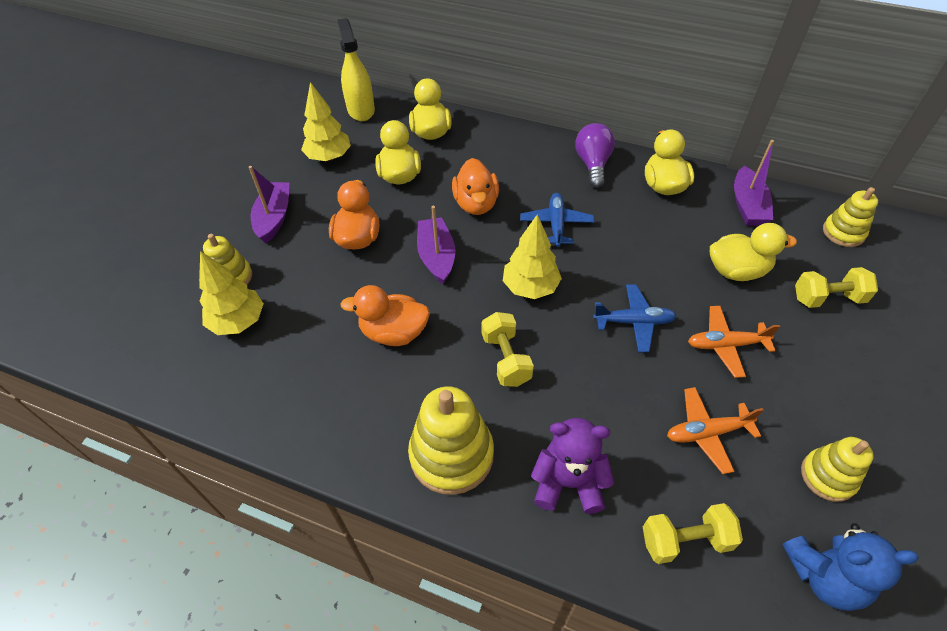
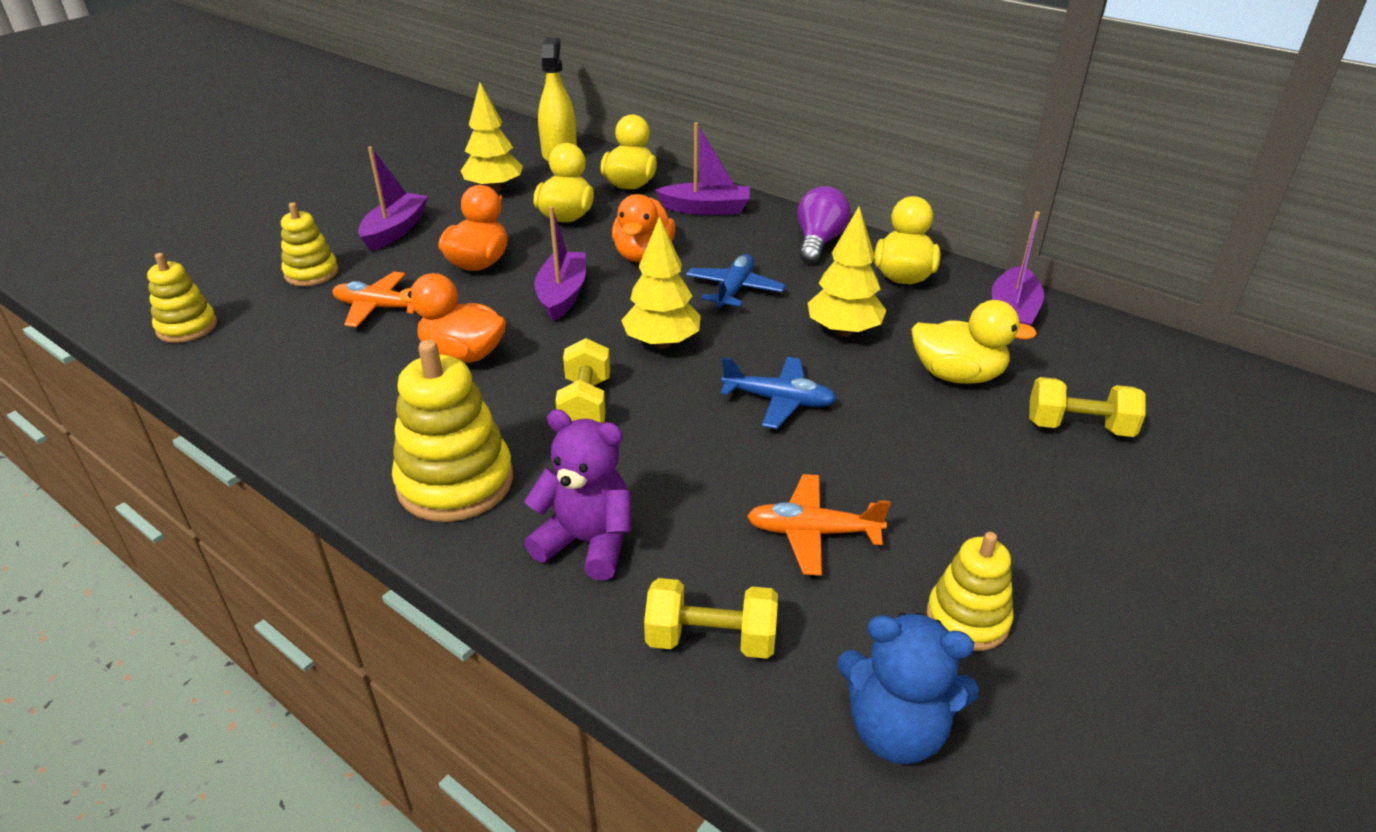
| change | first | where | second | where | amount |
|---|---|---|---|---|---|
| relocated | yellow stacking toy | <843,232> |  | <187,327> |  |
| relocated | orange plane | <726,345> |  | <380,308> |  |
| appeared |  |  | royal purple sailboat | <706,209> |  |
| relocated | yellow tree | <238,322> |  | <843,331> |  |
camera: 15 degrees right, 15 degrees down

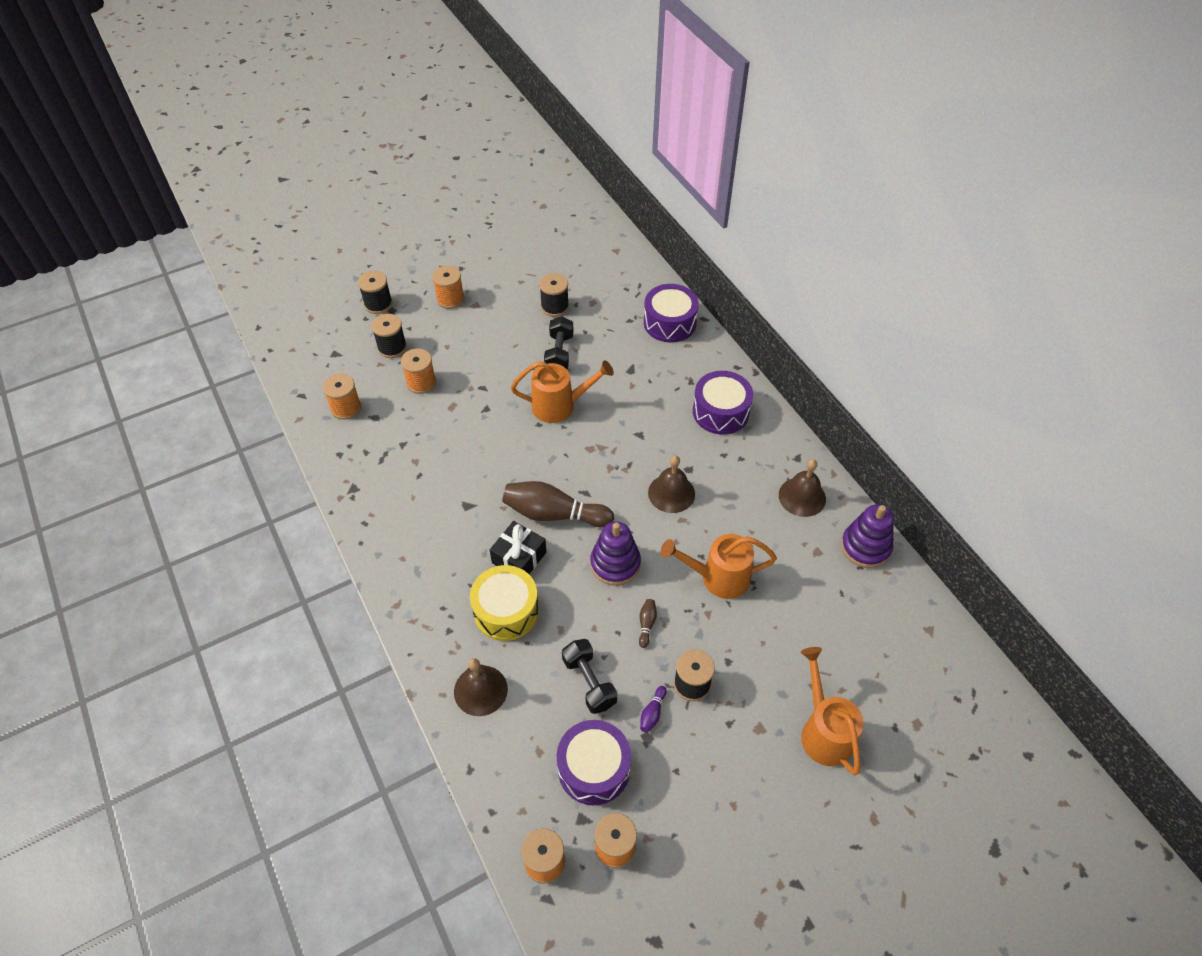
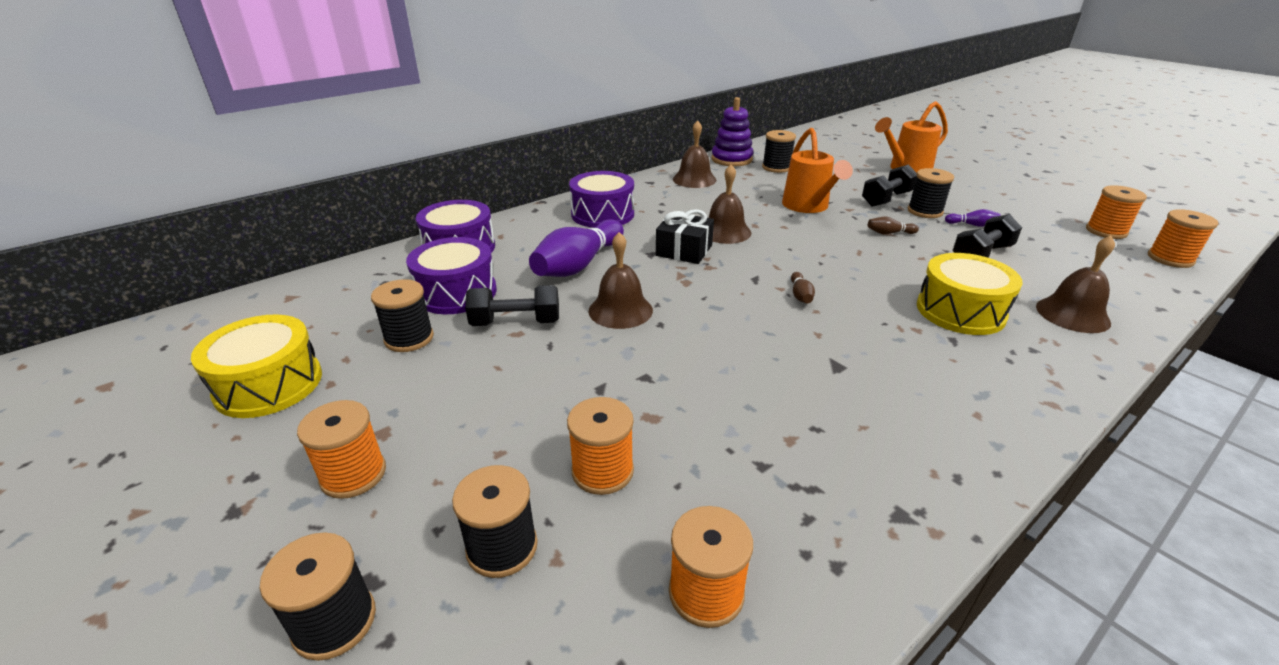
| change | first | where | second | where | amount |
|---|---|---|---|---|---|
| appeared |  |  | yellow toy drum | <269,384> |  |
| relocated | royal purple toy drum | <594,768> |  | <456,292> |  |
| appeared |  |  | royal purple tenpin | <578,265> |  |
| exchanged | orange sprinkling can | <560,406> | brown school bell | <620,310> |  |
| relocated | ebony present | <519,557> |  | <684,250> |  |
| appeared |  |  | ebony spool | <776,167> |  |
| size | brown tenpin | <554,514> |  | <800,295> | x0.42 |
| appeared |  |  | ebony dumbbell | <886,199> |  |
| missing | royal purple stacking toy | <615,564> |  |  |  |
camera: 100 degrees left, 20 degrees down

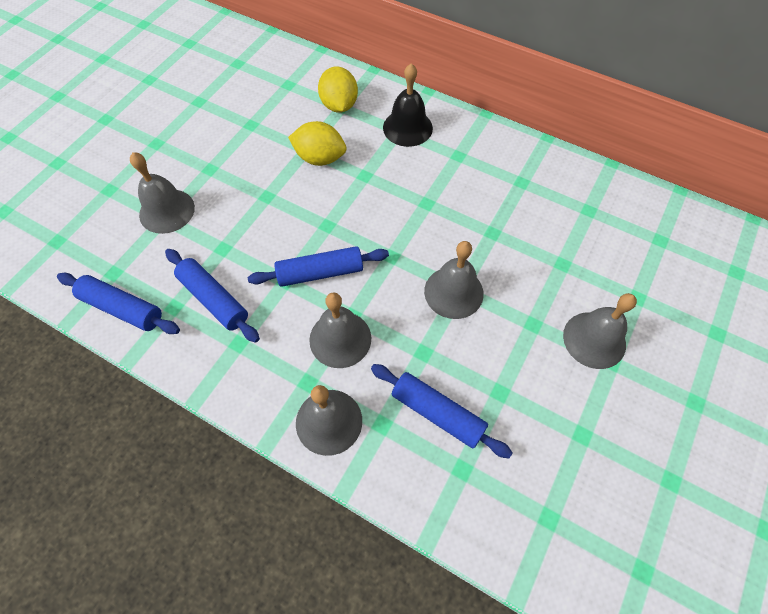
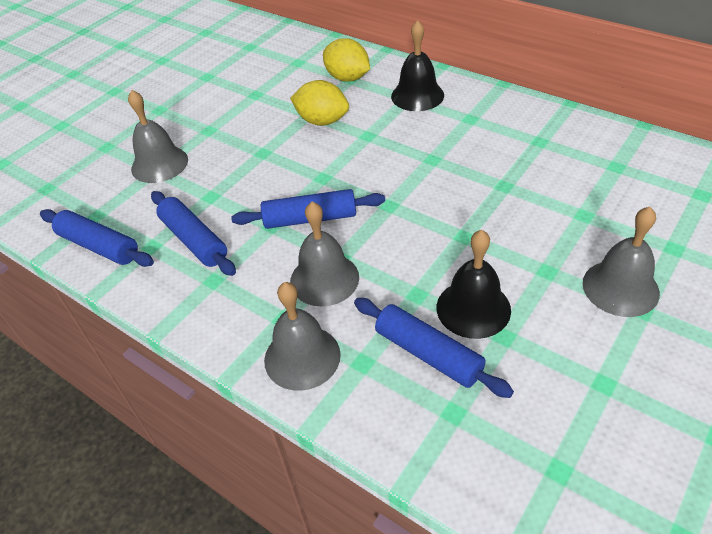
| change | first | where | second | where | amount |
|---|---|---|---|---|---|
| spun | yellow citrus fruit | <339,105> |  | <347,78> | 45 degrees counterclockwise |
| appeared |  |  | ebony school bell | <473,308> |  |
| missing | grey school bell | <453,292> |  |  |  |
camera: 10 degrees right, 15 degrees down

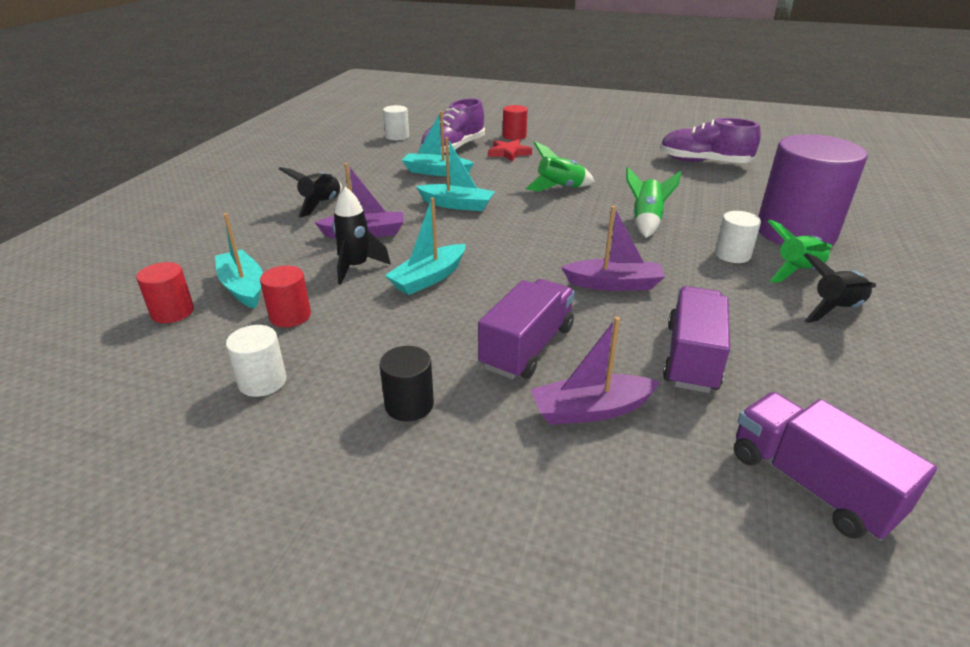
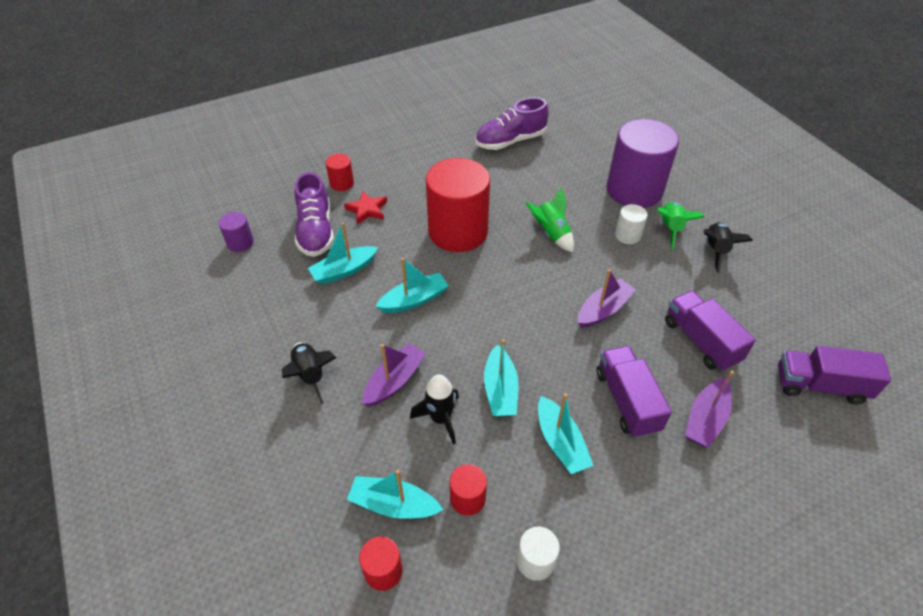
| change | first | where | second | where | amount |
|---|---|---|---|---|---|
| colour | pure white cylinder | <397,136> | royal purple cylinder | <240,243> |  |
| exchanged | emerald spaceship | <560,188> | crimson cylinder | <458,232> |  |
| appeared |  |  | turquoise sailboat | <560,442> |  |
| missing | ebony cylinder | <409,405> |  |  |  |
camera: 45 degrees left, 15 degrees up

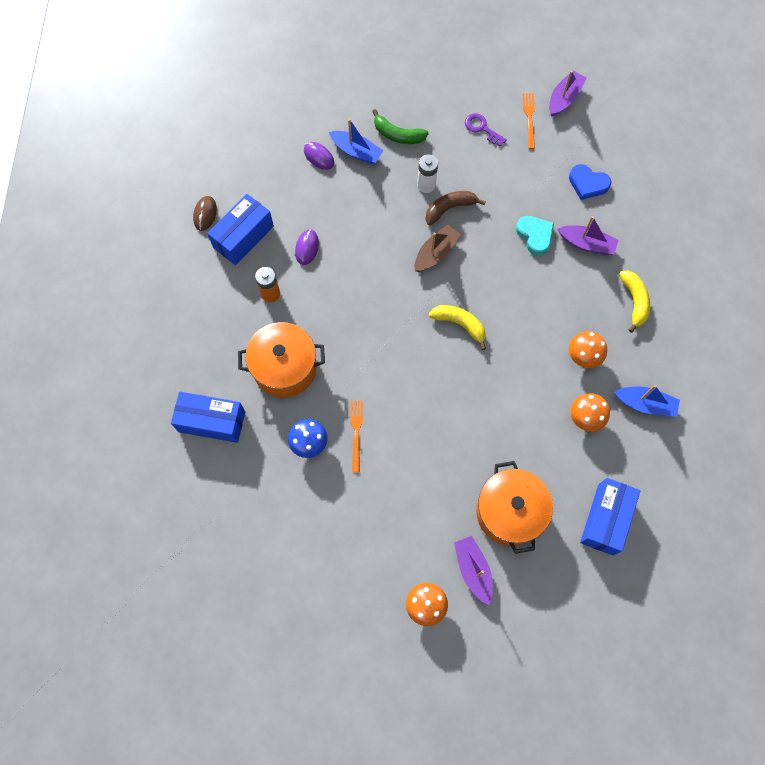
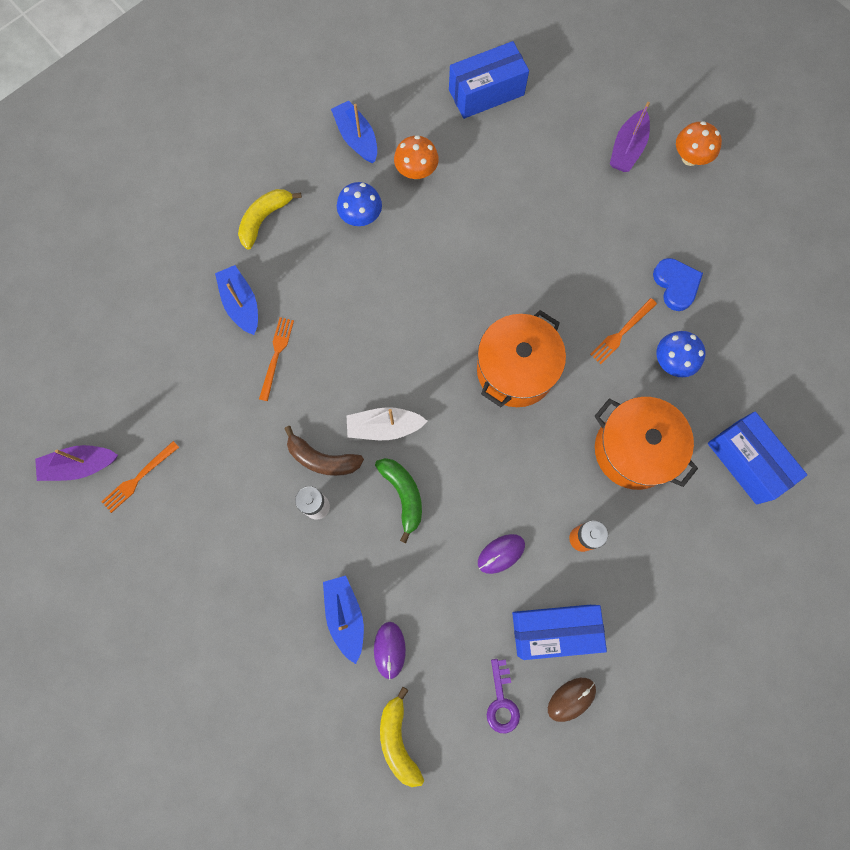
| change | first | where | second | where | amount |
|---|---|---|---|---|---|
| colour | royal purple sailboat | <586,244> | cobalt sailboat | <241,304> |  |
| exchanged | turquoise love heart | <535,236> | orange table fork | <276,355> |  |
| colour | orange toadstool | <583,356> | cobalt toadstool | <361,217> |  |
| colour | brown sailboat | <435,253> | pure white sailboat | <384,427> |  |
| relocated | emerald toy banana | <398,135> |  | <403,495> |  |
| relocated | yellow toy banana | <460,324> |  | <398,740> |  |
| relocated | orange pot | <509,512> |  | <515,370> |  |
| relocated | royal purple key | <482,128> |  | <501,701> |  |
| relocated | cobalt love heart | <588,184> |  | <676,285> |  |
camera: 135 degrees left, 5 degrees up

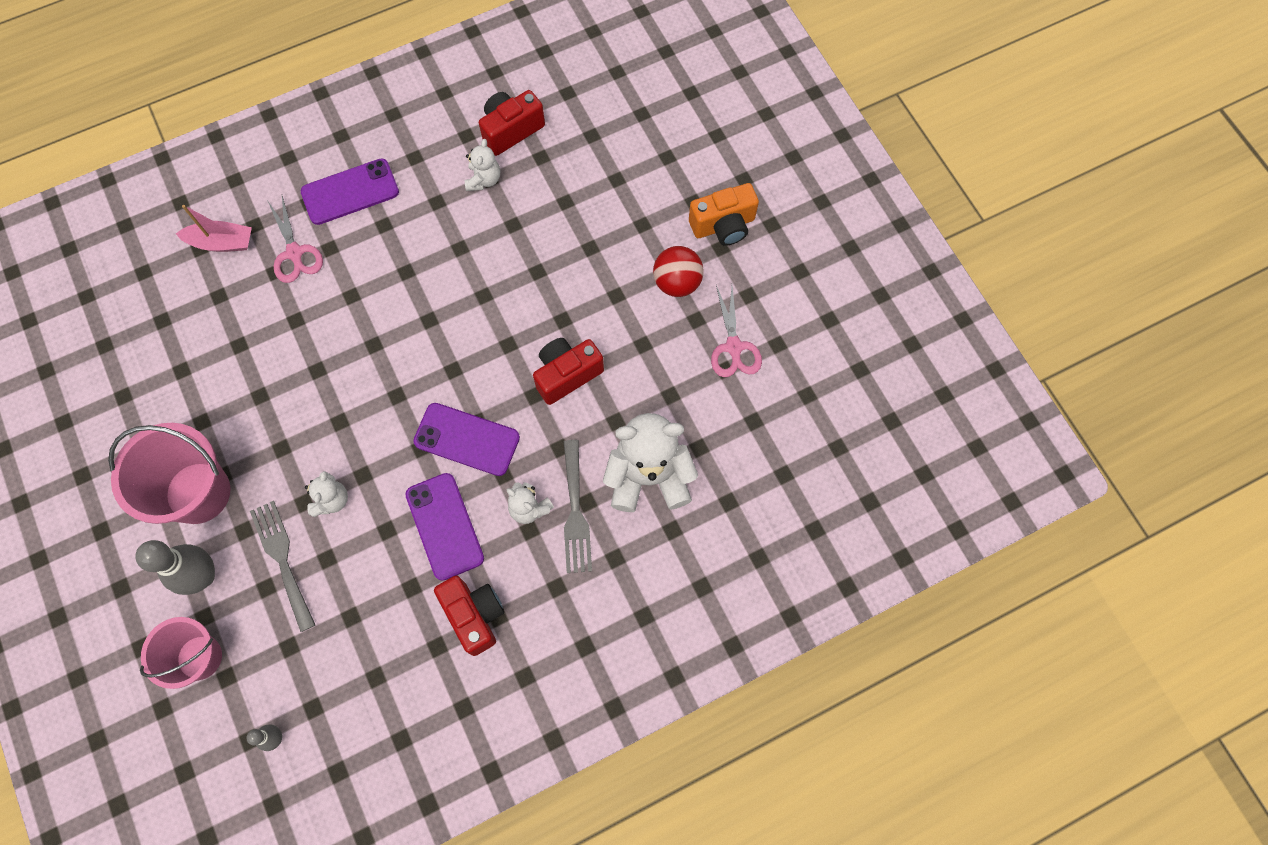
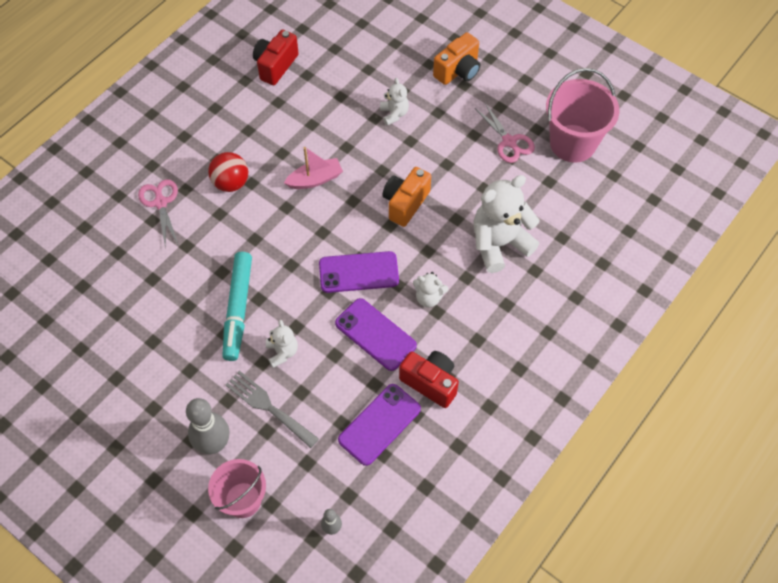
| change | first | where | second | where | amount |
|---|---|---|---|---|---|
| spun | rose-pink pair of scissors | <294,253> |  | <160,202> | 150 degrees counterclockwise |
| relocated | crimson play ball | <677,282> |  | <231,183> |  |
| appeared |  |  | turquoise marker | <238,309> |  |
| relocated | rose-pink sailboat | <221,243> |  | <315,179> |  |
| relocated | royal purple phone | <350,192> |  | <379,424> |  |
| relocated | pure white stuffed bear | <484,179> |  | <394,114> |  |
| colour | crimson camera | <566,374> | orange camera | <405,203> |  |
| relocated | rose-pink pail | <198,492> |  | <572,143> |  |
| missing | grey table fork | <575,512> |  |  |  |
camera: 25 degrees left, 10 degrees down

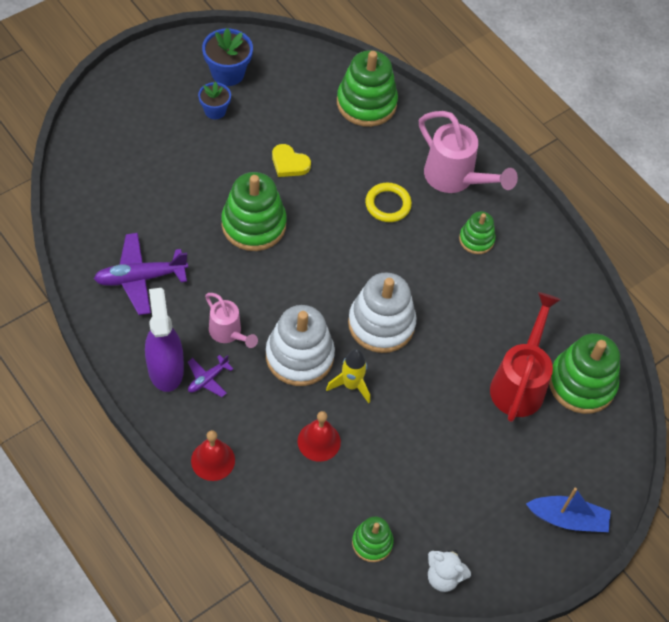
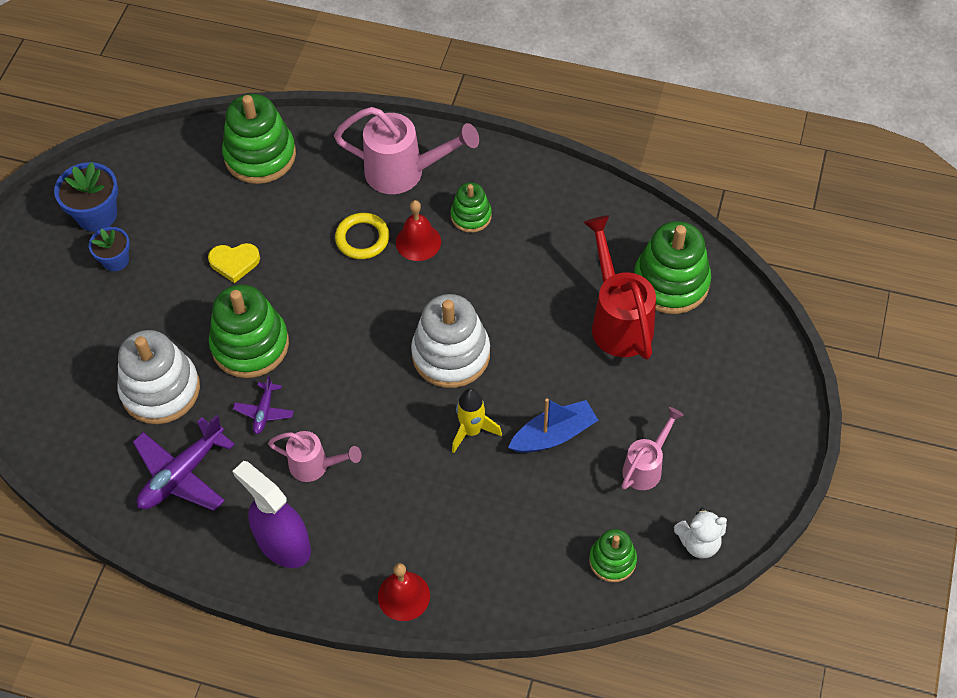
| change | first | where | second | where | amount |
|---|---|---|---|---|---|
| relocated | pure white stacking toy | <299,356> |  | <160,390> |  |
| relocated | royal purple plane | <208,379> |  | <264,412> |  |
| relocated | crimson school bell | <319,441> |  | <418,242> |  |
| relocated | cobalt sailboat | <567,519> |  | <553,435> |  |
| appeared |  |  | rose-pink sprinkling can | <646,466> |  |
camera: 30 degrees left, 0 degrees up

